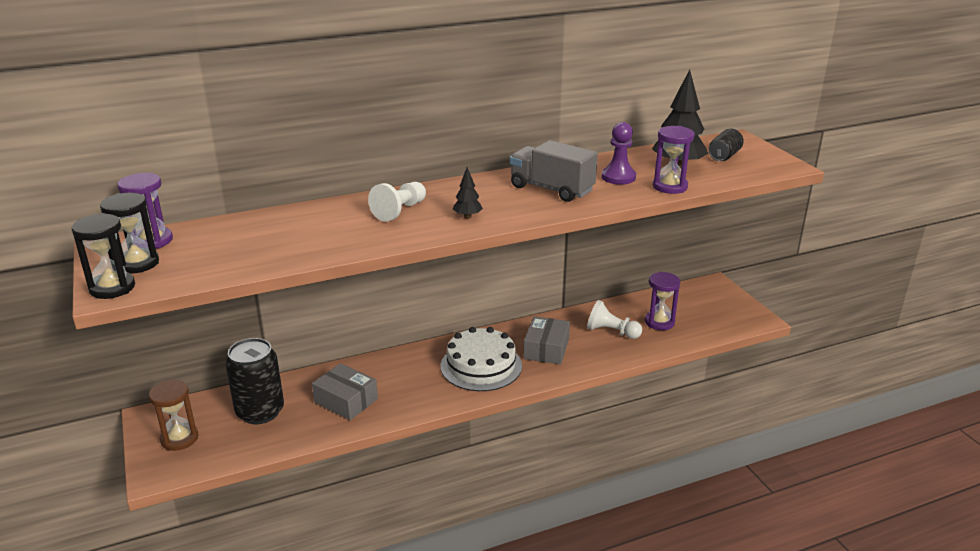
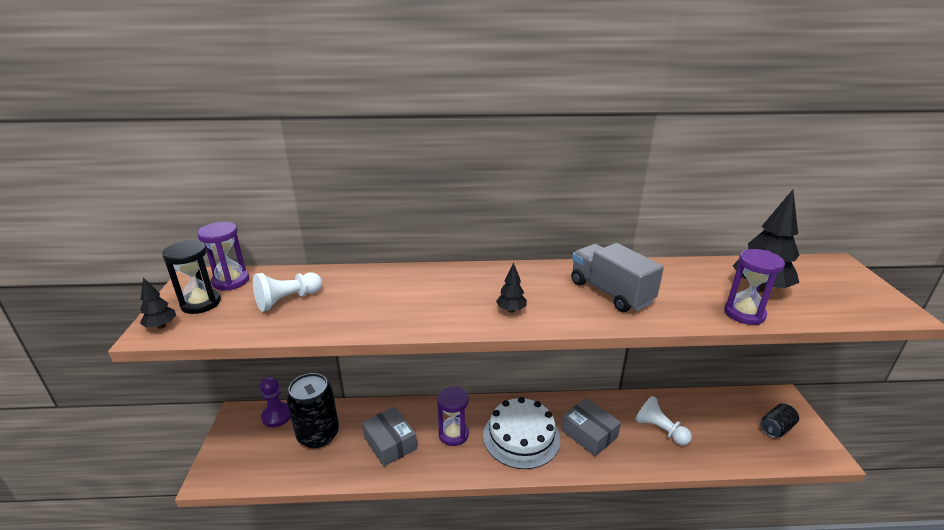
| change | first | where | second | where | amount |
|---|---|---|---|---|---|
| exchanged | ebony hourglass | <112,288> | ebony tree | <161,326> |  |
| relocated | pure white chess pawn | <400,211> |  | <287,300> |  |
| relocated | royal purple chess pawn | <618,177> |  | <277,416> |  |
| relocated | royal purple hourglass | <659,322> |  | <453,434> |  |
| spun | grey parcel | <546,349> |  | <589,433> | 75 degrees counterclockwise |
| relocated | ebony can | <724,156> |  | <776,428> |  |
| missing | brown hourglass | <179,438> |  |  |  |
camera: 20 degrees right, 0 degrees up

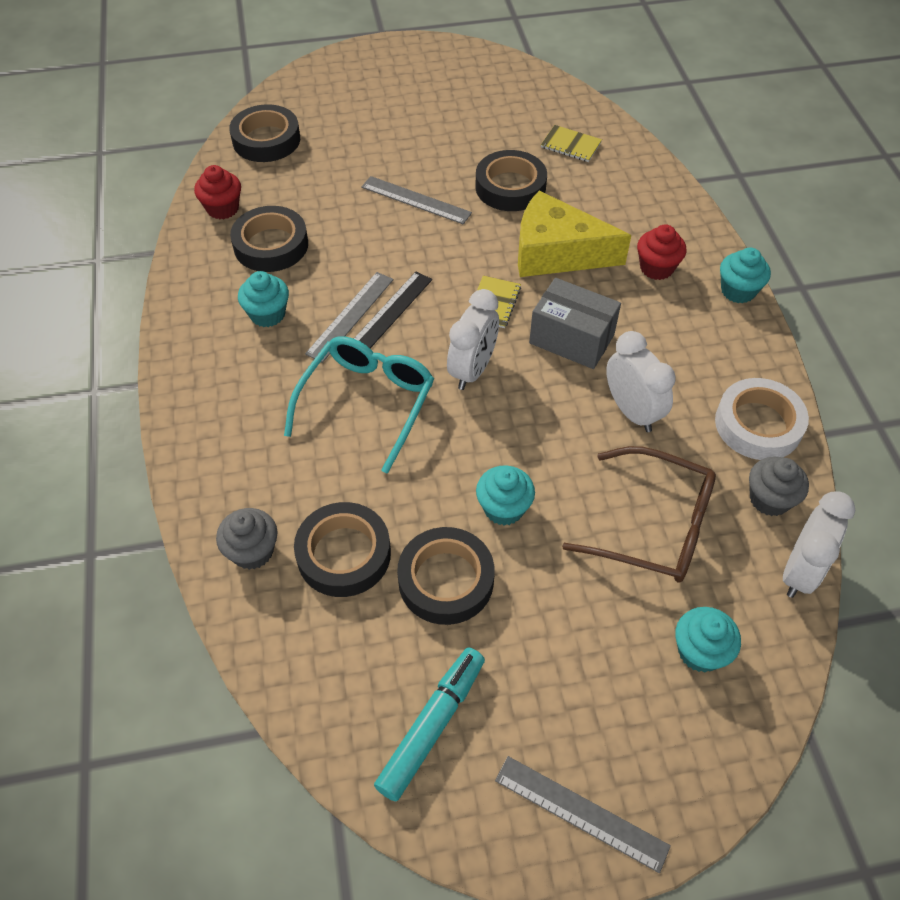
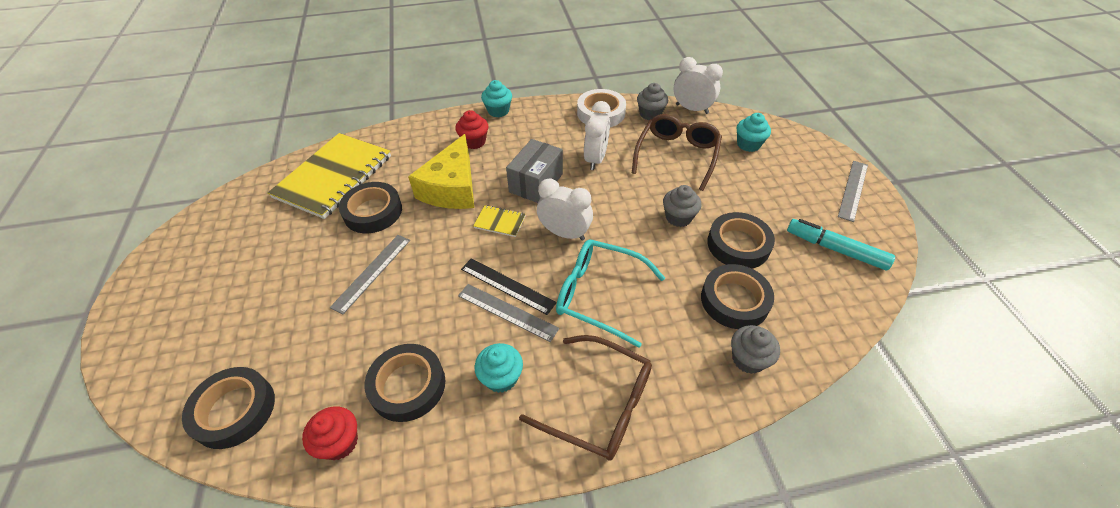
| change | first | where | second | where | amount |
|---|---|---|---|---|---|
| size | yellow notebook | <571,145> |  | <334,177> | x2.46 |
| appeared |  |  | brown eyeglasses | <598,404> |  |
| spun | pure white bedside clock | <632,411> |  | <595,159> | 135 degrees clockwise |
| colour | turquoise fairy cake | <503,508> | grey fairy cake | <678,217> |  |
camera: 90 degrees left, 5 degrees down

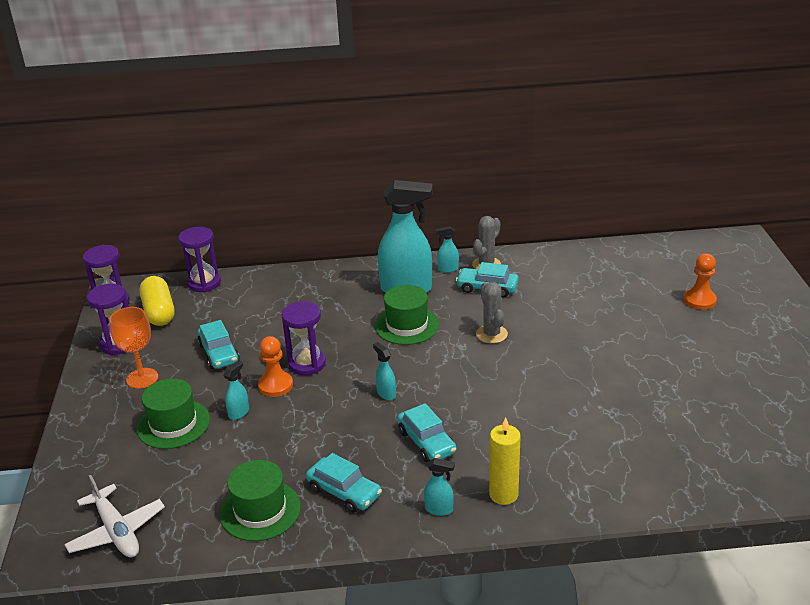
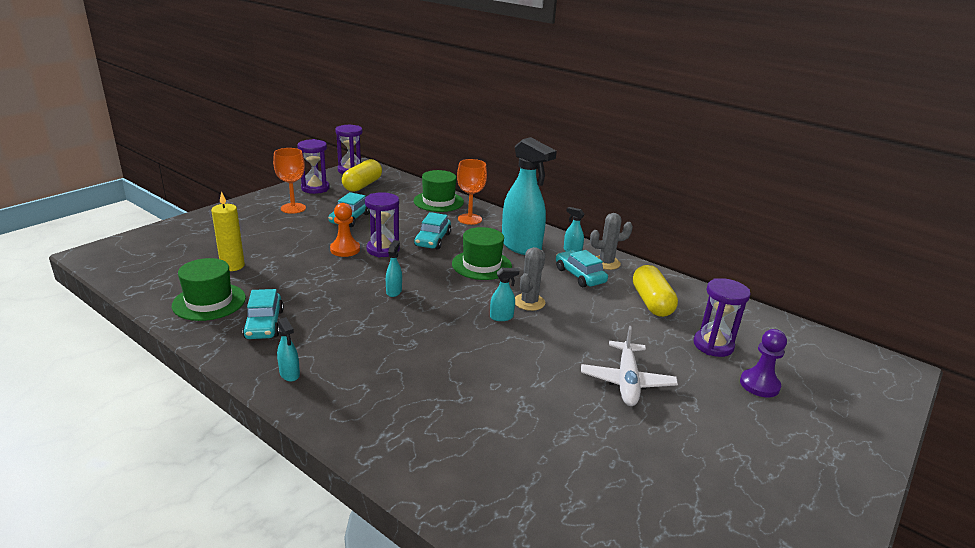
| change | first | where | second | where | amount |
|---|---|---|---|---|---|
| relocated | yellow wax candle | <503,494> |  | <232,266> |  |
| relocated | emerald hat | <173,424> |  | <438,201> |  |
| relocated | turquoise car | <426,442> |  | <432,240> |  |
| appeared |  |  | orange chalice | <469,219> |  |
| relocated | turquoise spray cleaner | <239,413> |  | <501,317> |  |
| relocated | pure white plane | <117,531> |  | <627,381> |  |
| appeared |  |  | yellow pill shape | <651,302> |  |
| relocated | royal purple hourglass | <204,283> |  | <713,345> |  |
| colour | orange chess pawn | <699,300> | royal purple chess pawn | <759,385> |  |
camera: 40 degrees right, 5 degrees down

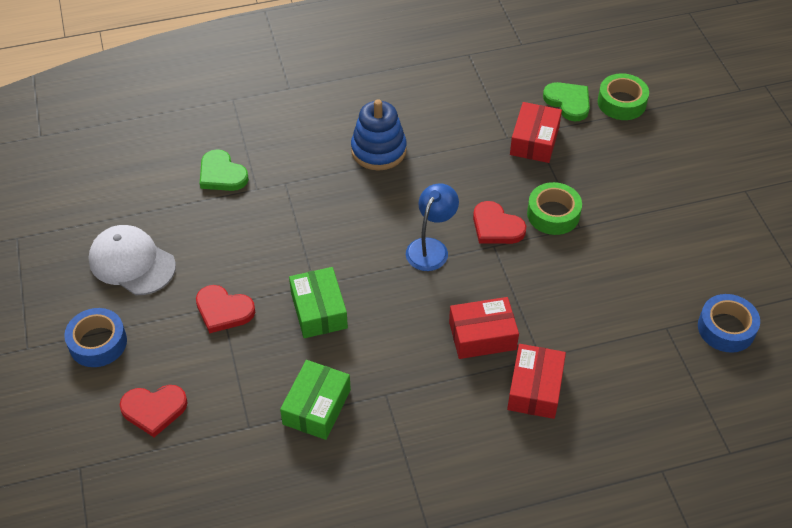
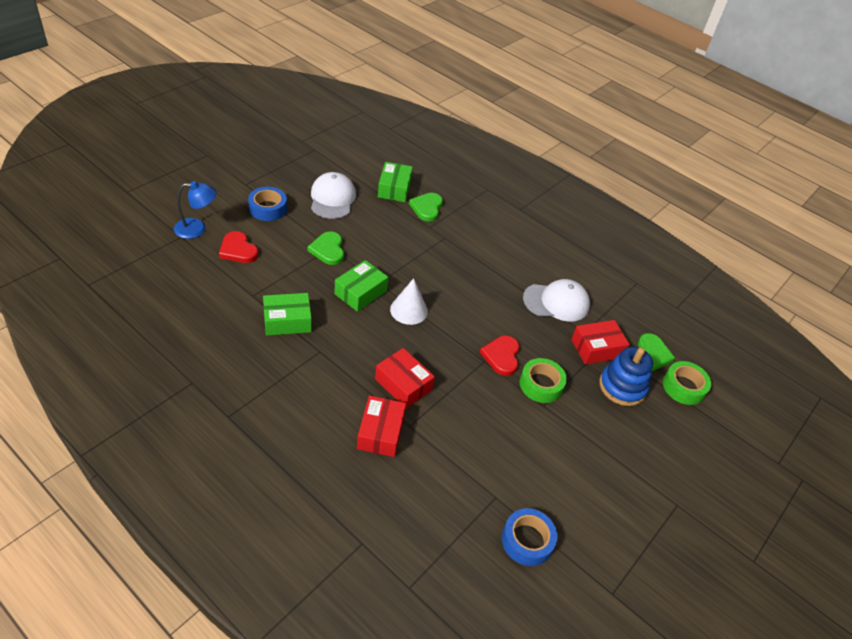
| change | first | where | second | where | amount |
|---|---|---|---|---|---|
| relocated | cobalt desk lamp | <431,247> |  | <197,229> |  |
| colour | crimson love heart | <223,310> | emerald love heart | <328,250> |  |
| spun | crimson parcel | <535,388> |  | <380,432> | 60 degrees counterclockwise |
| appeared |  |  | emerald parcel | <394,189> |  |
| appeared |  |  | pure white cone shape | <409,310> |  |
| appeared |  |  | pure white cap | <556,302> |  |
| relocated | cobalt stacking toy | <378,150> |  | <622,387> |  |
camera: 50 degrees right, 5 degrees down

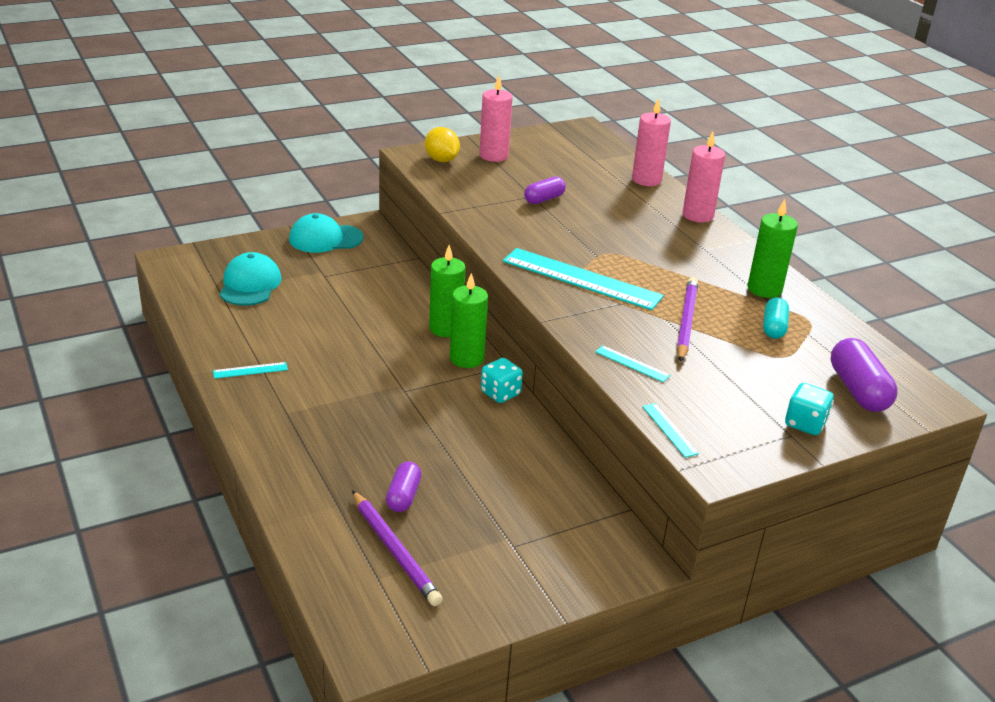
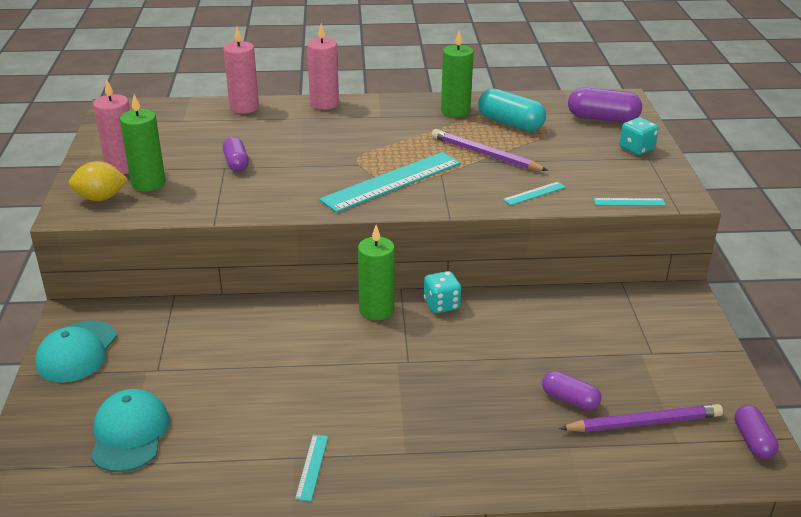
| change | first | where | second | where | amount |
|---|---|---|---|---|---|
| spun | turquoise cap | <250,284> |  | <130,434> | 60 degrees clockwise |
| relocated | emerald wax candle | <445,328> |  | <148,183> |  |
| size | turquoise pill shape | <773,327> |  | <510,123> | x1.57 |
| appeared |  |  | royal purple pill shape | <753,441> |  |
camera: 65 degrees left, 0 degrees up

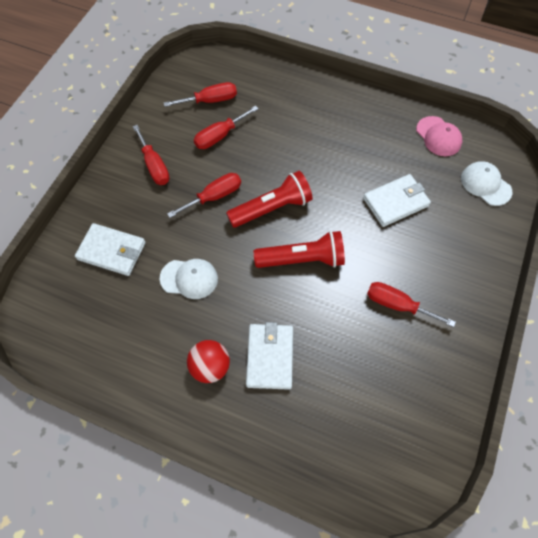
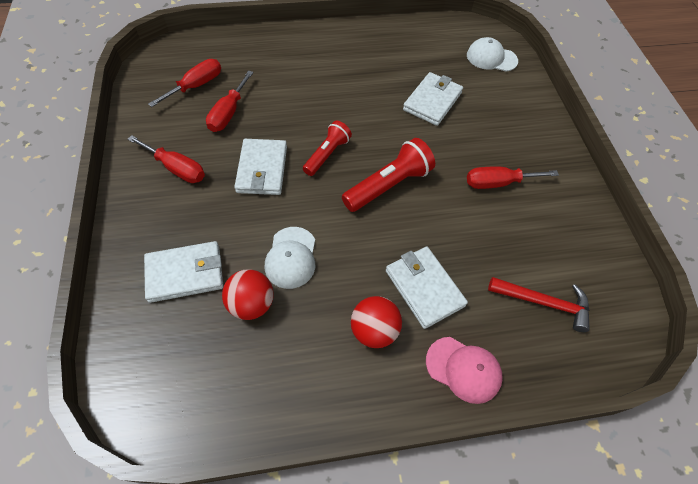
| change | first | where | second | where | amount |
|---|---|---|---|---|---|
| appeared |  |  | crimson play ball | <251,304> |  |
| exchanged | crimson hand screwdriver | <214,196> | pure white billfold | <262,169> |  |
| spun | pure white cap | <189,278> |  | <291,257> | 120 degrees clockwise |
| size | crimson flashlight | <271,208> |  | <327,154> | x0.66 |
| relocated | rose-pink cap | <438,136> |  | <463,369> |  |
| appeared |  |  | crimson hammer | <543,302> |  |
camera: 35 degrees left, 5 degrees down

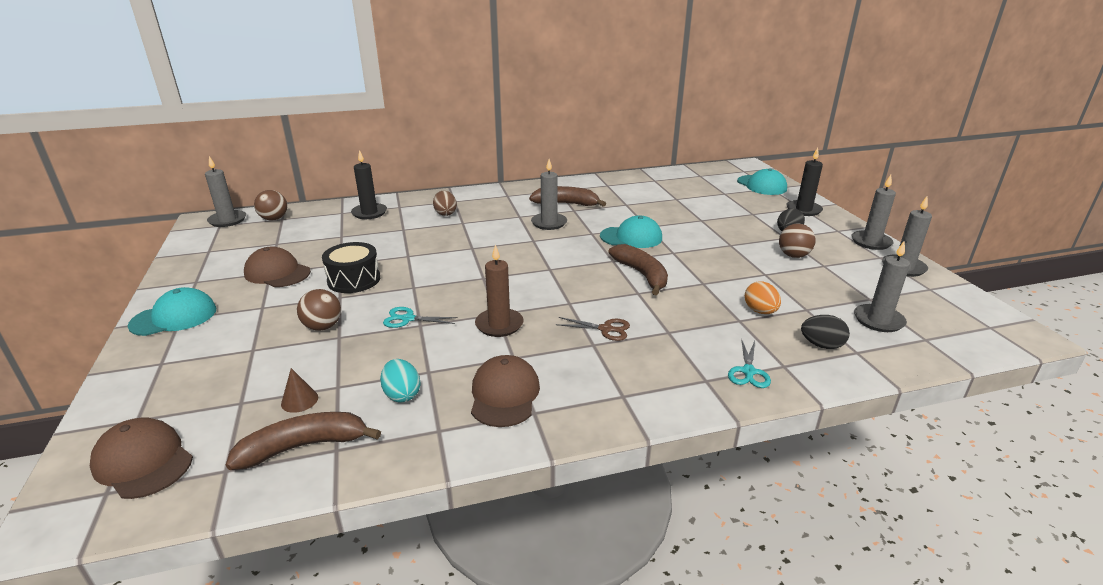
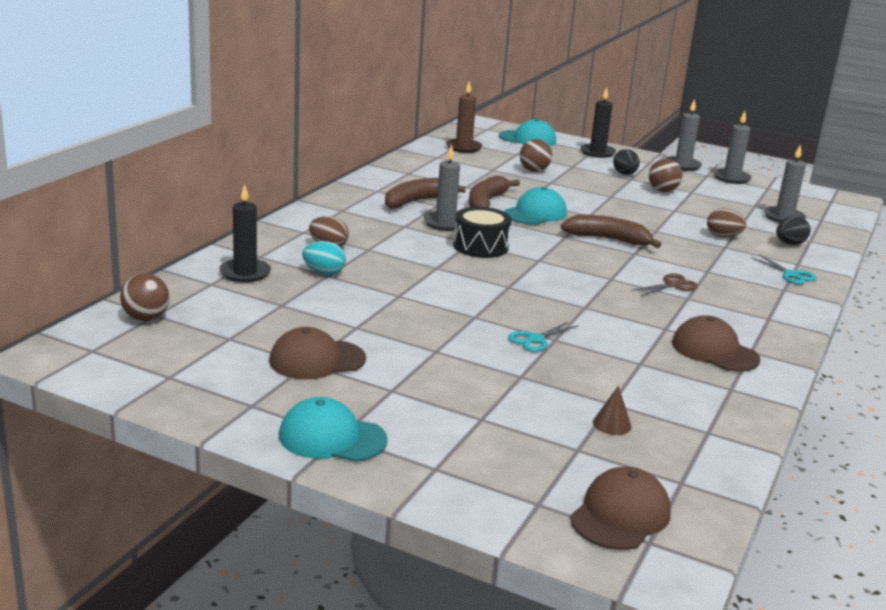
| change | first | where | second | where | amount |
|---|---|---|---|---|---|
| spun | turquoise cap | <174,317> |  | <332,438> | 90 degrees counterclockwise |
| relocated | turquoise egg shape | <402,394> |  | <324,273> |  |
| relocated | brown wax candle | <499,325> |  | <463,147> |  |
| relocated | ebony toy drum | <354,280> |  | <480,246> |  |
| relocated | brown toy banana | <304,446> |  | <486,202> |  |
| relocated | brown play ball | <323,327> |  | <534,171> |  |
| spun | brown cap | <143,461> |  | <620,515> | 135 degrees clockwise |
| colour | orange egg shape | <760,311> | brown egg shape | <723,236> |  |
| missing | grey wax candle | <227,220> |  |  |  |
camera: 50 degrees left, 5 degrees down

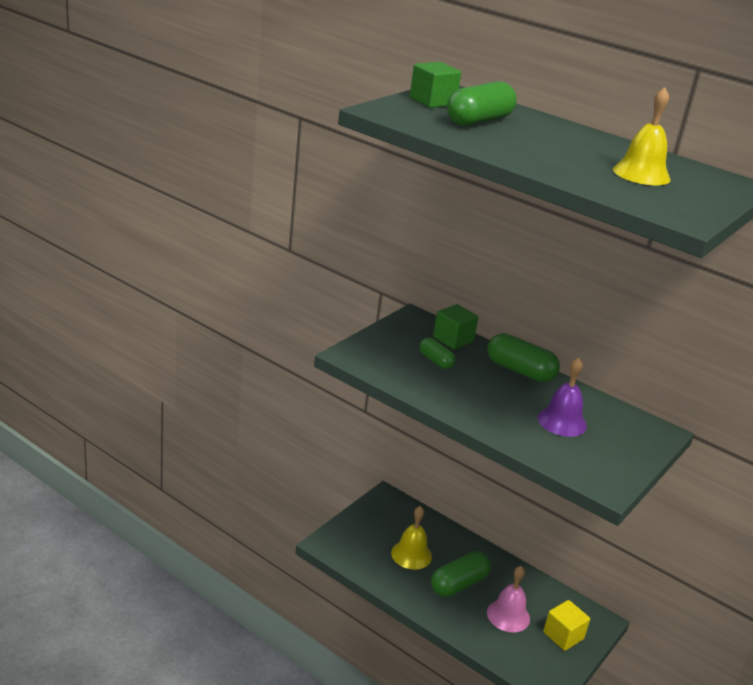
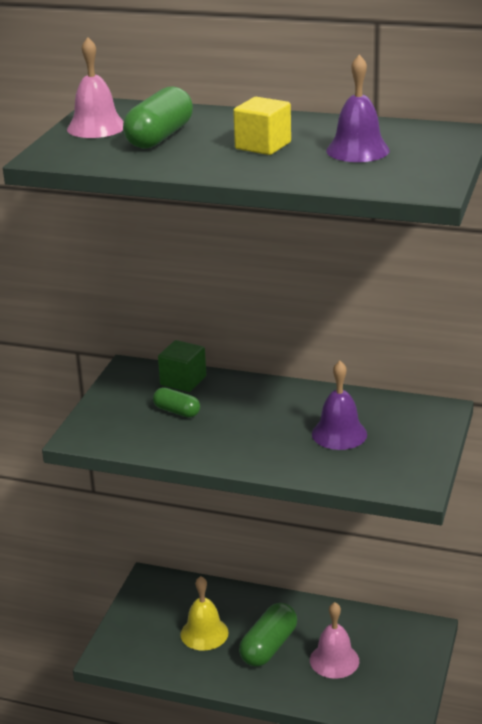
| change | first | where | second | where | amount |
|---|---|---|---|---|---|
| exchanged | emerald block | <432,101> | rose-pink school bell | <96,127> |  |
| relocated | yellow block | <563,635> |  | <263,146> |  |
| colour | yellow school bell | <641,174> | royal purple school bell | <357,150> |  |
| missing | emerald pill shape | <520,371> |  |  |  |
camera: 15 degrees left, 0 degrees up

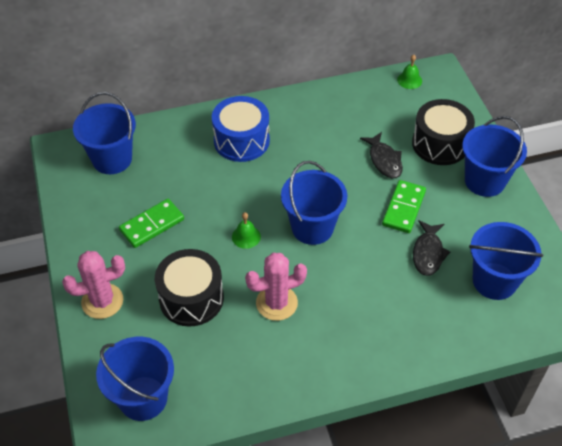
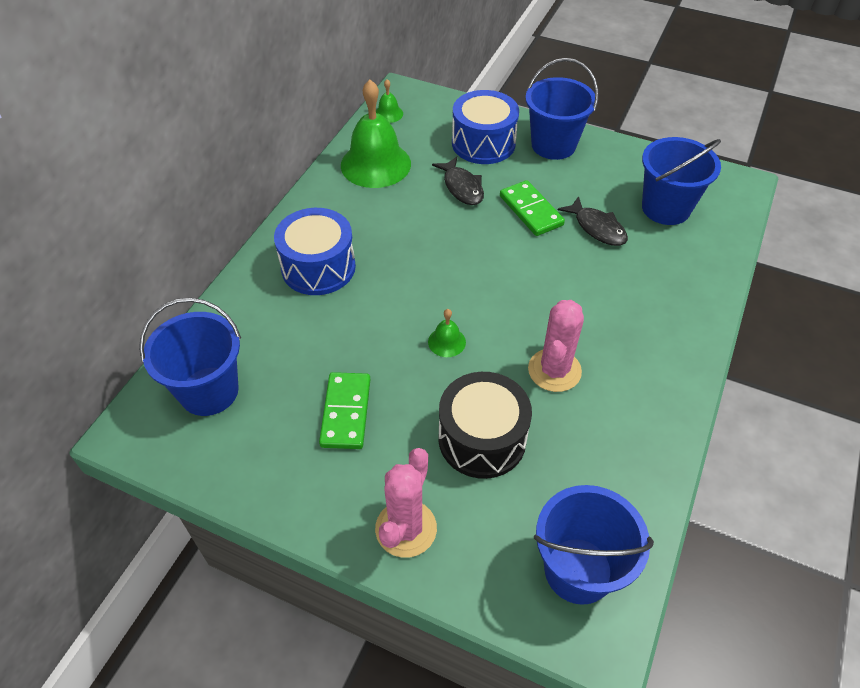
| change | first | where | second | where | amount |
|---|---|---|---|---|---|
| appeared |  |  | emerald school bell | <375,164> |  |
| spun | ebony fish figure | <384,160> |  | <462,187> | 45 degrees clockwise |
| colour | ebony toy drum | <440,144> | cobalt toy drum | <483,143> |  |
| missing | cobalt pail | <312,227> |  |  |  |
camera: 50 degrees left, 0 degrees up

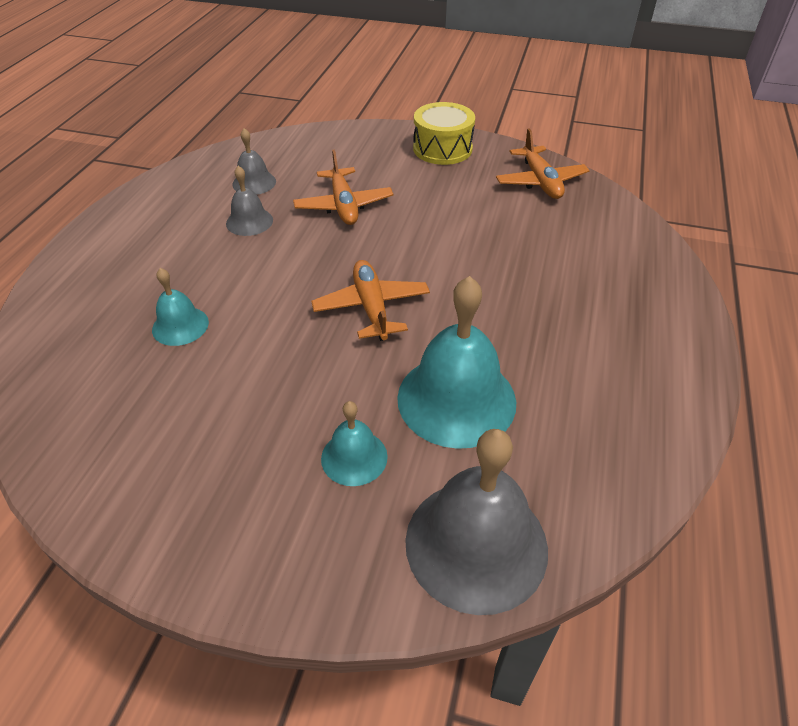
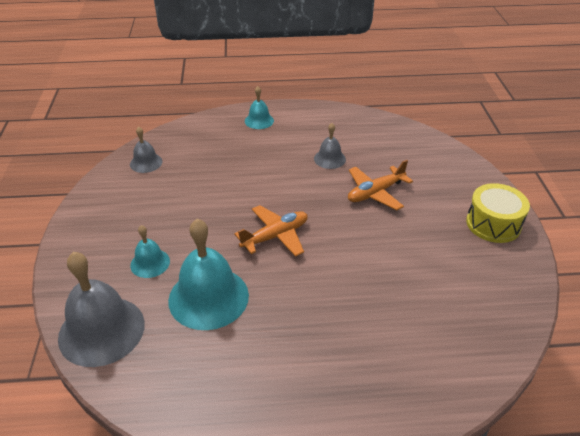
| change | first | where | second | where | amount |
|---|---|---|---|---|---|
| relocated | grey school bell | <254,182> |  | <146,162> |  |
| relocated | turquoise school bell | <180,326> |  | <259,120> |  |
| missing | orange plane | <540,181> |  |  |  |
camera: 70 degrees right, 5 degrees down

